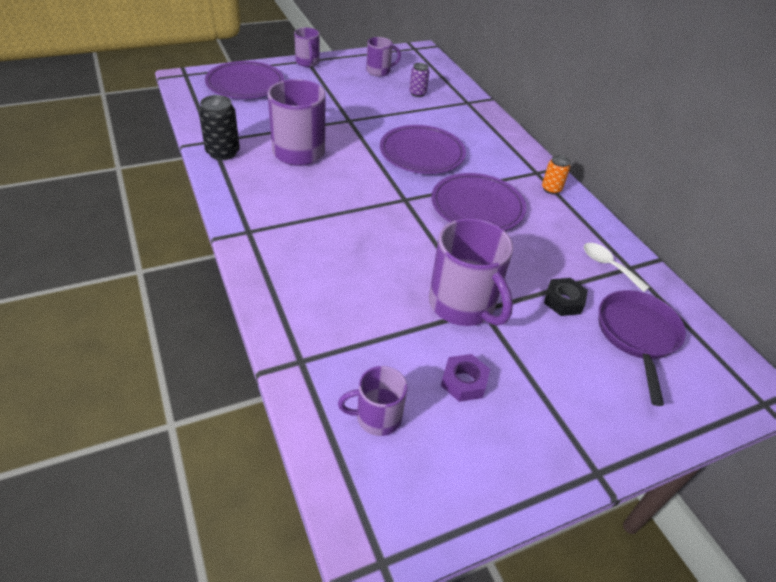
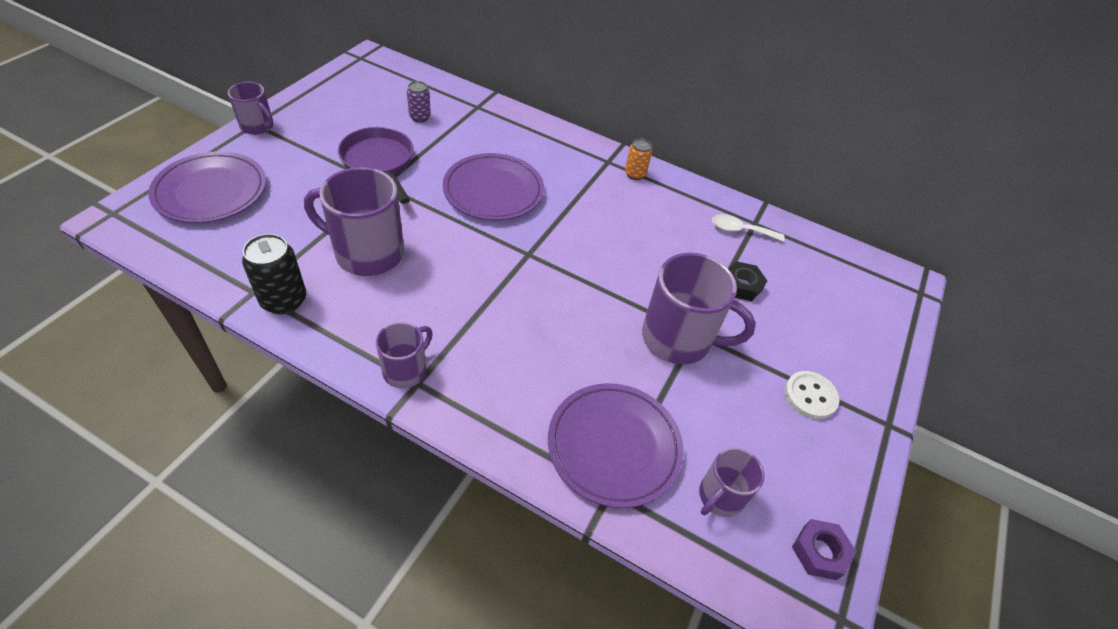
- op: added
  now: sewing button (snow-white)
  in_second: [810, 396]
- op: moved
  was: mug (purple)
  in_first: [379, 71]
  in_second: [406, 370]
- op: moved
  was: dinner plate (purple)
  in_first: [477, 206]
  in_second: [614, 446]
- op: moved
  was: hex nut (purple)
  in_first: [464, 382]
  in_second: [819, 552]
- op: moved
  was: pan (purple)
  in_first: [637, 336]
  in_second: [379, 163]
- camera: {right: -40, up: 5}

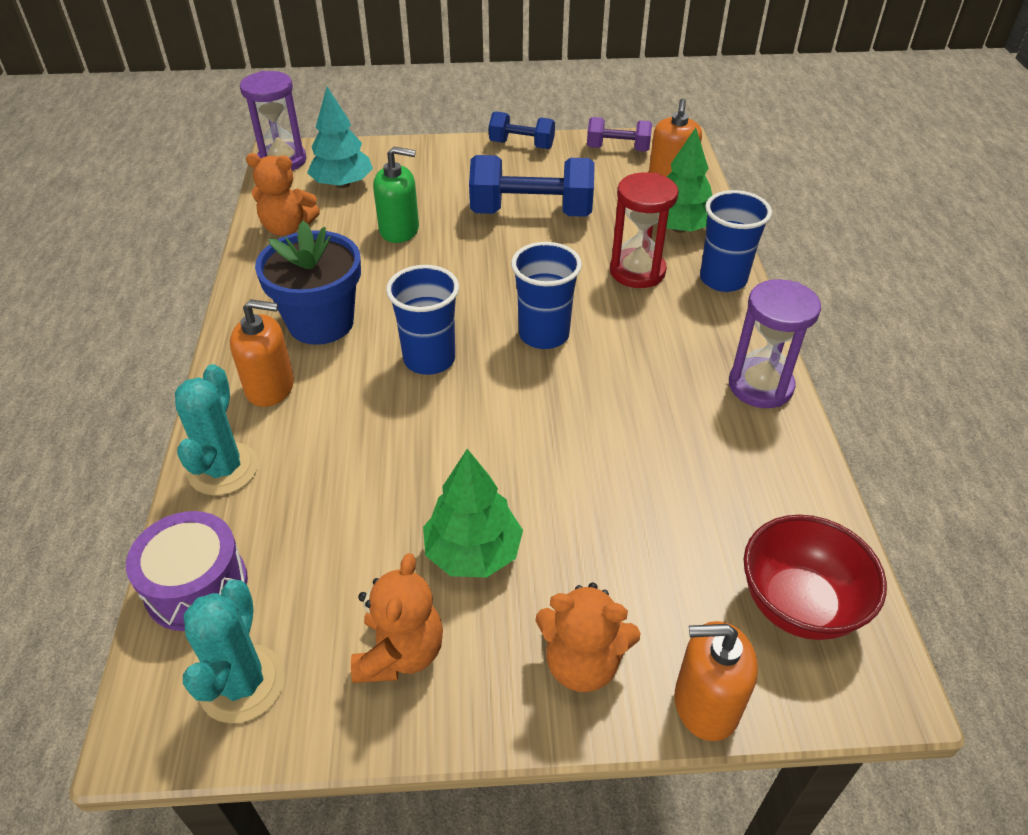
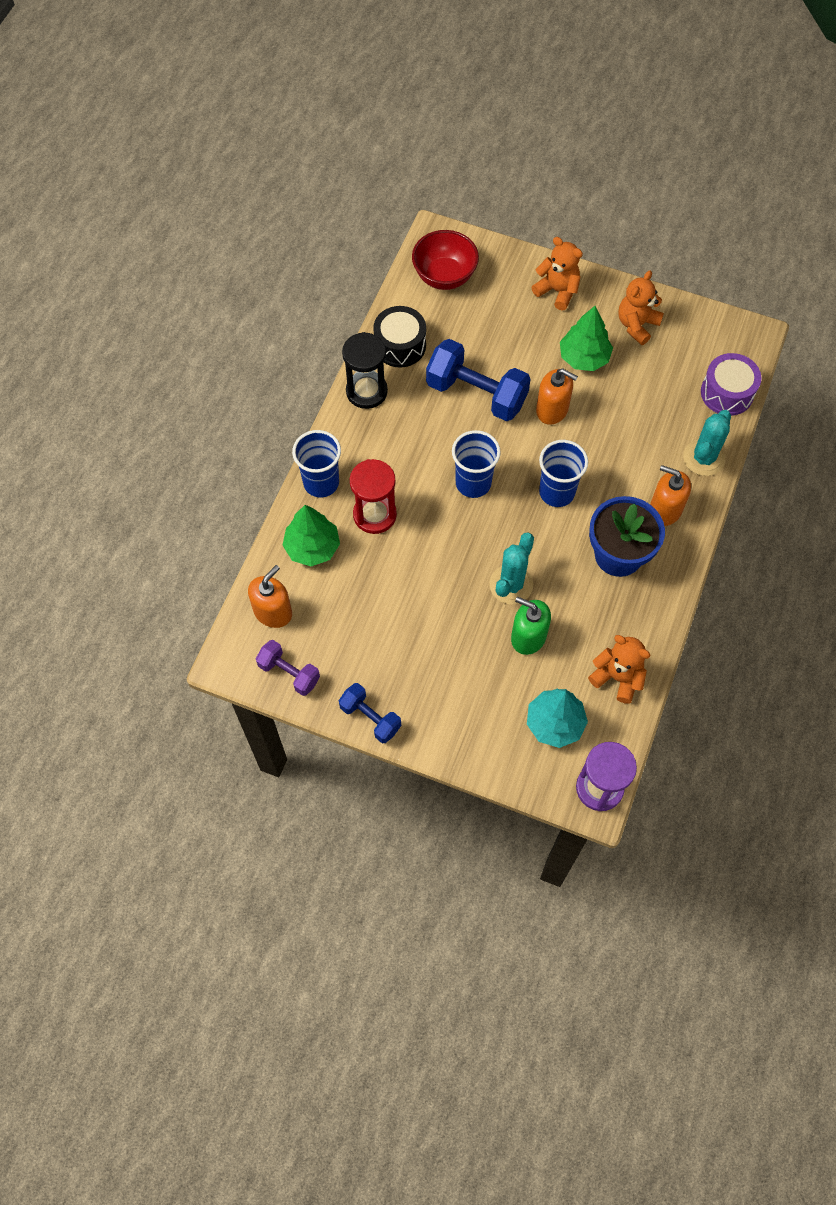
- op: added
  now: toy drum (ebony)
  in_second: [400, 345]
- op: moved
  was: prickly plant (turquoise)
  in_first: [242, 683]
  in_second: [511, 584]
- op: moved
  was: dumbbell (cobalt)
  in_first: [531, 212]
  in_second: [476, 394]
- op: moved
  was: soap pump (bright orange)
  in_first: [706, 704]
  in_second: [552, 409]
- op: recoloured
  was: sand timer (purple)
  now: sand timer (ebony)
  in_first: [760, 386]
  in_second: [366, 391]
- camera: {right: -155, up: 20}

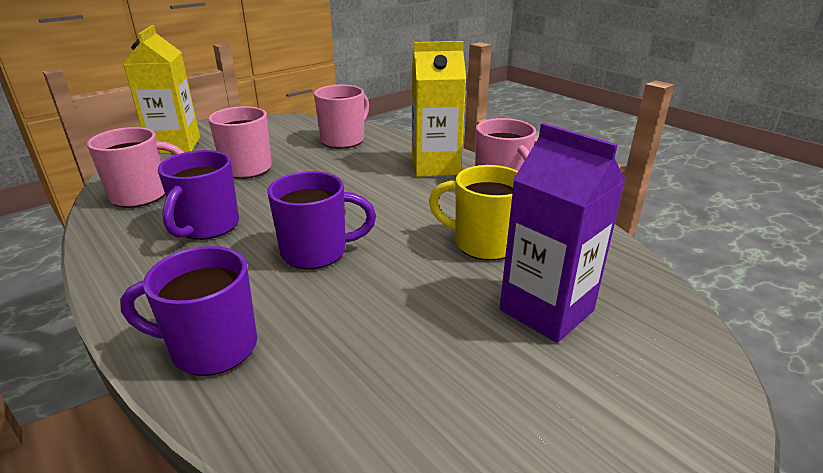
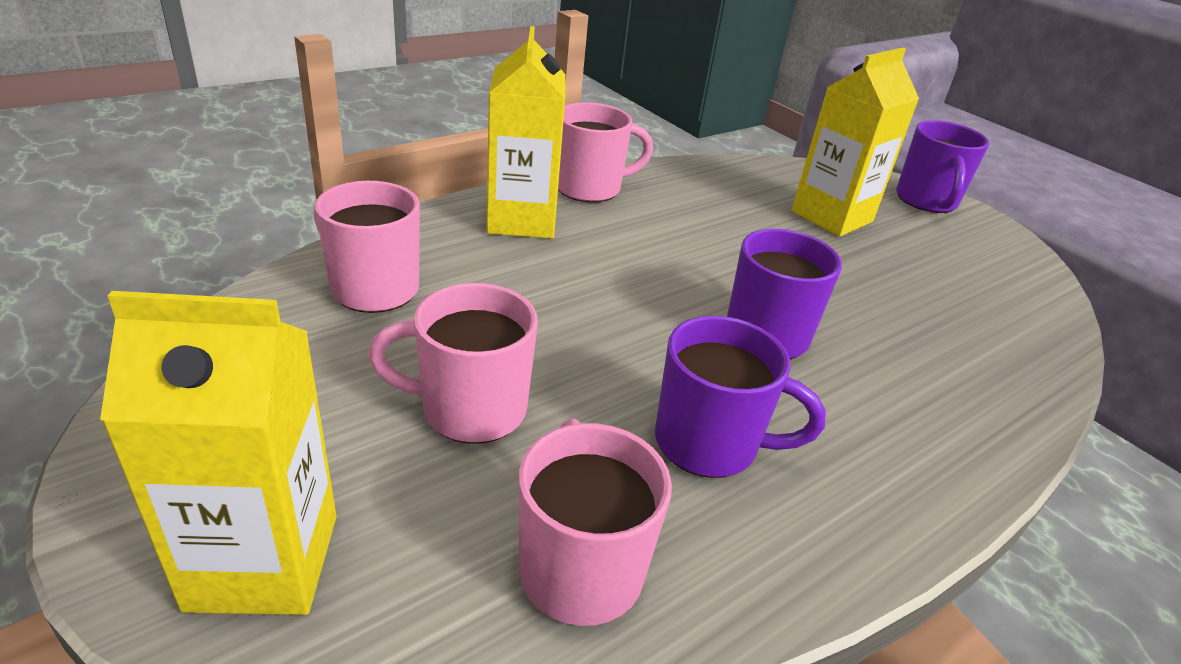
- op: removed
  was: mug (golden)
  in_first: [483, 243]
- op: moved
  was: mug (purple)
  in_first: [211, 348]
  in_second: [926, 201]
- op: recoloured
  was: juice carton (purple)
  now: juice carton (golden)
  in_first: [546, 310]
  in_second: [832, 216]
- camera: {right: -90, up: 5}

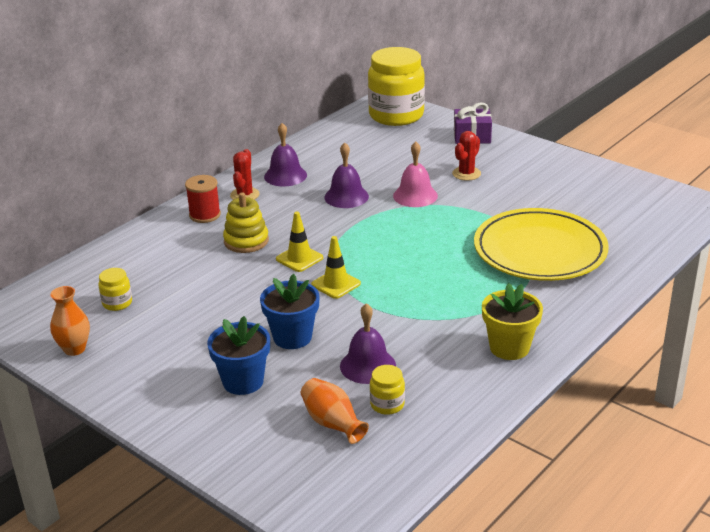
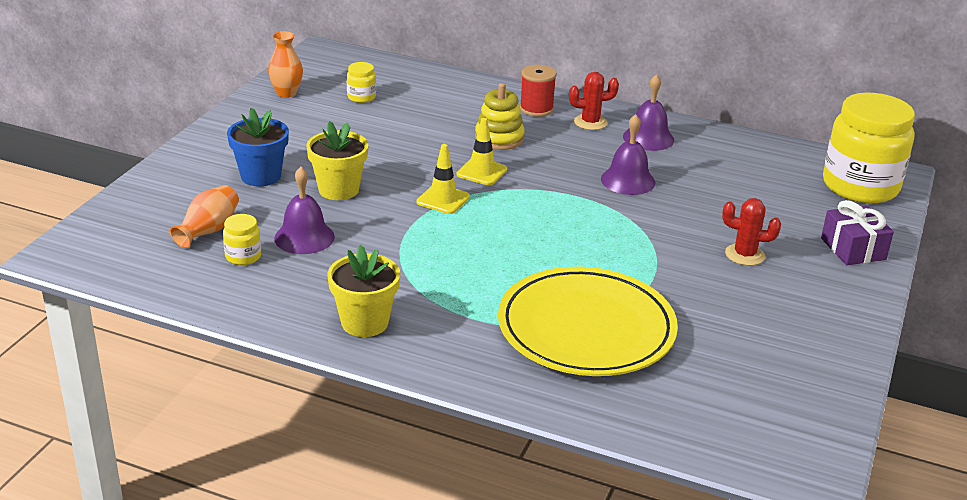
- op: removed
  was: school bell (rose-pink)
  in_first: [415, 195]
- op: recoloured
  was: potted plant (cobalt)
  now: potted plant (golden)
  in_first: [292, 337]
  in_second: [338, 190]
- camera: {right: 70, up: 0}

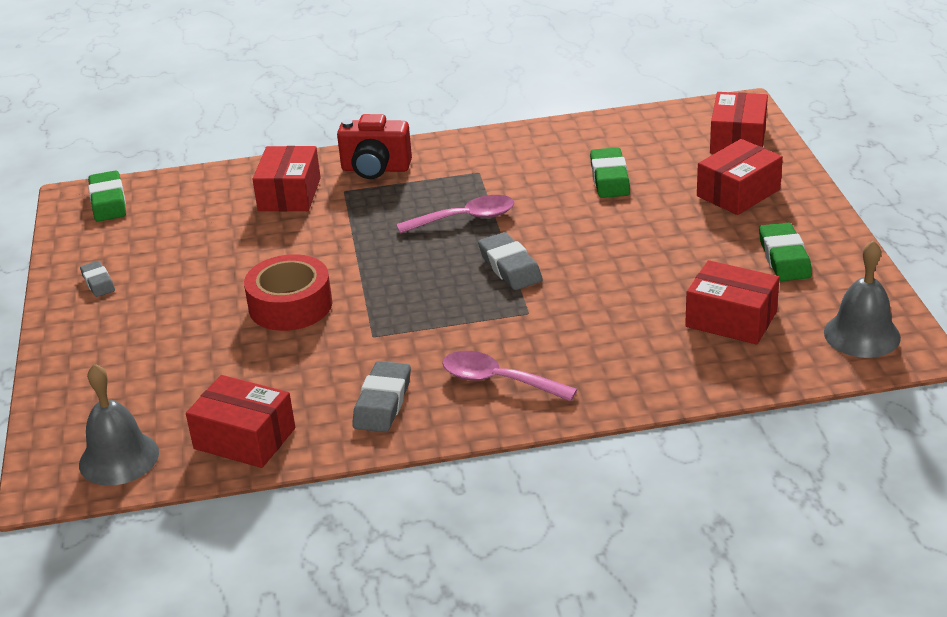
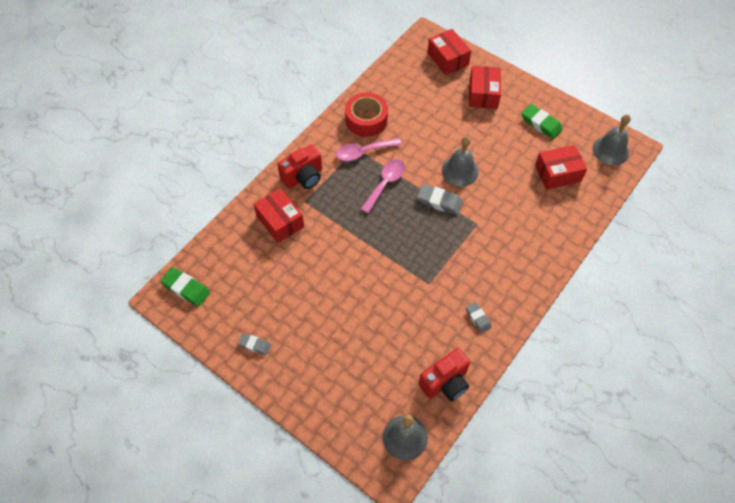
- op: removed
  was: pencil eraser (emerald)
  in_first: [609, 178]
- op: added
  now: school bell (grey)
  in_second: [460, 171]
- op: moved
  was: sticky tape (crimson)
  in_first: [290, 305]
  in_second: [366, 120]
- op: moved
  was: tablespoon (rose-pink)
  in_first: [498, 380]
  in_second: [363, 152]
- op: replaced
  was: parcel (crimson)
  now: compact camera (crimson)
  in_first: [244, 438]
  in_second: [445, 382]
- op: resized
  was: pencil eraser (grey)
  in_first: [382, 402]
  in_second: [478, 318]
  ratio: 0.63
- camera: {right: -45, up: 25}

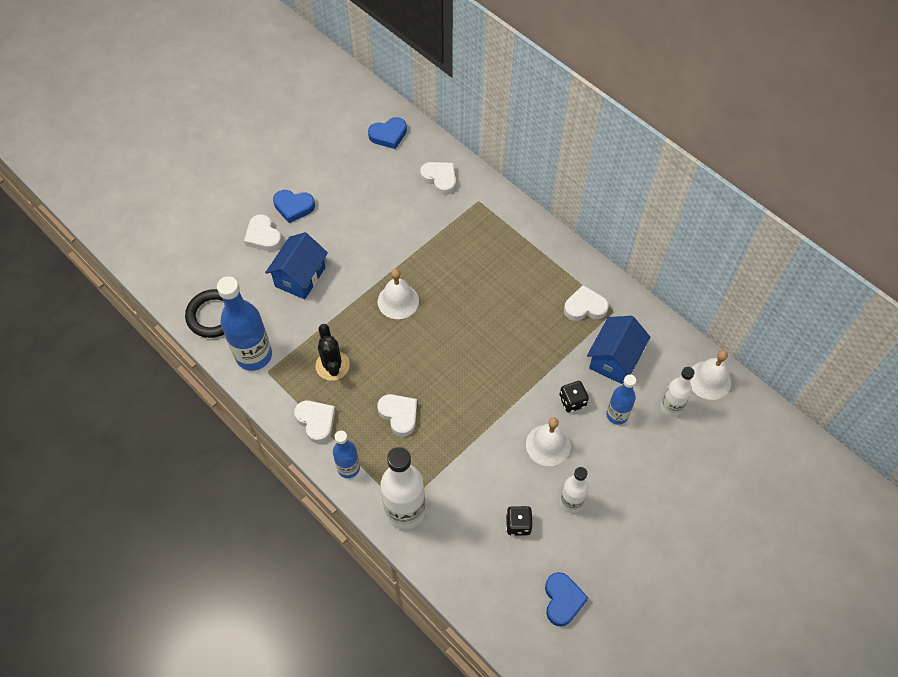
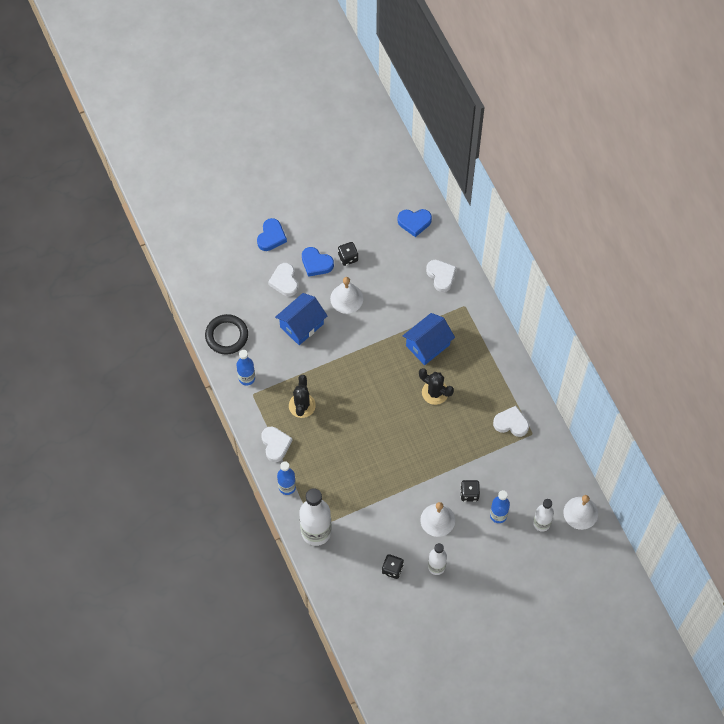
- op: removed
  was: heart (snow-white)
  in_first: [399, 415]
- op: added
  now: die (ebony)
  in_second: [348, 257]
- op: added
  now: prickly plant (ebony)
  in_second: [435, 392]
- op: moved
  was: school bell (snow-white)
  in_first: [398, 301]
  in_second: [346, 298]
- op: moved
  was: heart (cobalt)
  in_first: [562, 600]
  in_second: [271, 237]
- op: moved
  was: toy house (cobalt)
  in_first: [614, 359]
  in_second: [428, 345]
- op: resized
  was: bottle (cobalt)
  in_first: [254, 355]
  in_second: [247, 378]
  ratio: 0.58
- camera: {right: 20, up: 5}

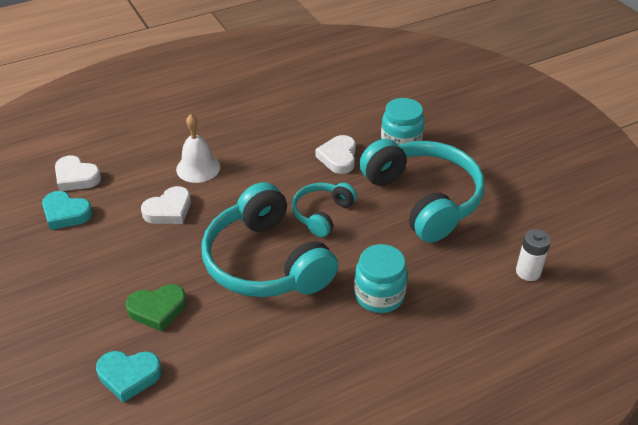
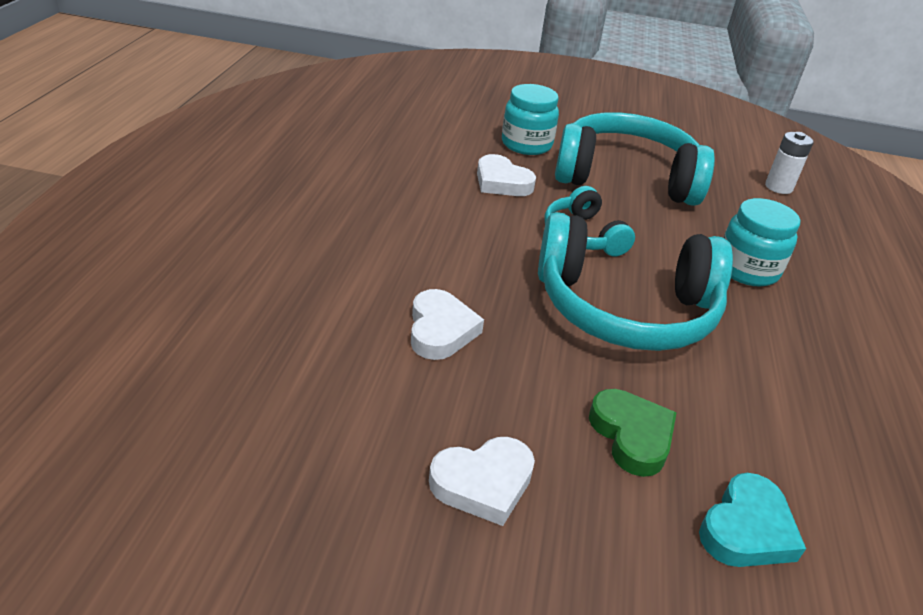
- op: removed
  was: heart (turquoise)
  in_first: [66, 213]
- op: removed
  was: school bell (snow-white)
  in_first: [198, 168]
- op: moved
  was: heart (snow-white)
  in_first: [76, 177]
  in_second: [483, 483]
- op: turned
  was: heart (emerald)
  in_first: [157, 309]
  in_second: [631, 436]
  clockwise: -45
- camera: {right: -55, up: -5}

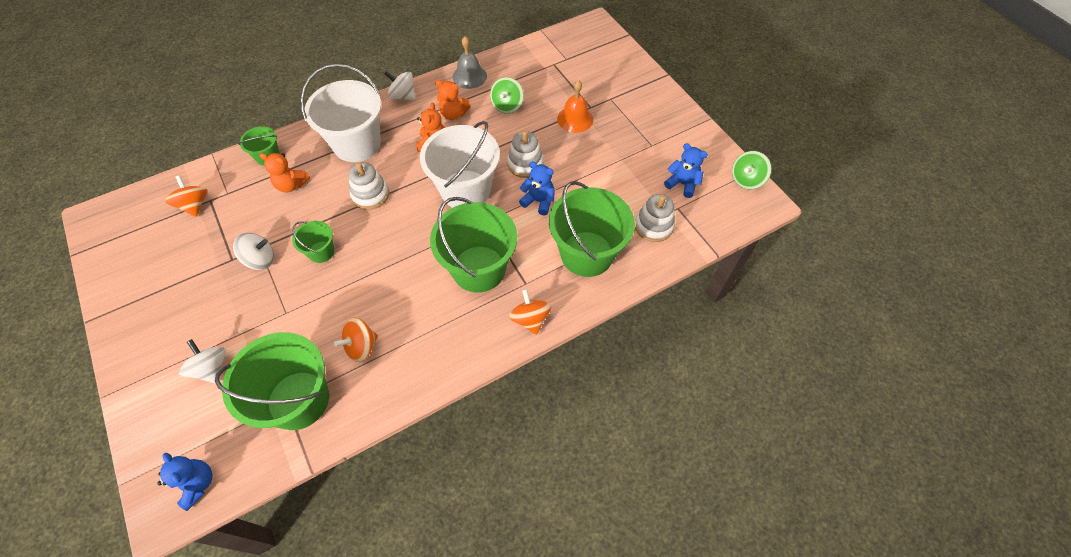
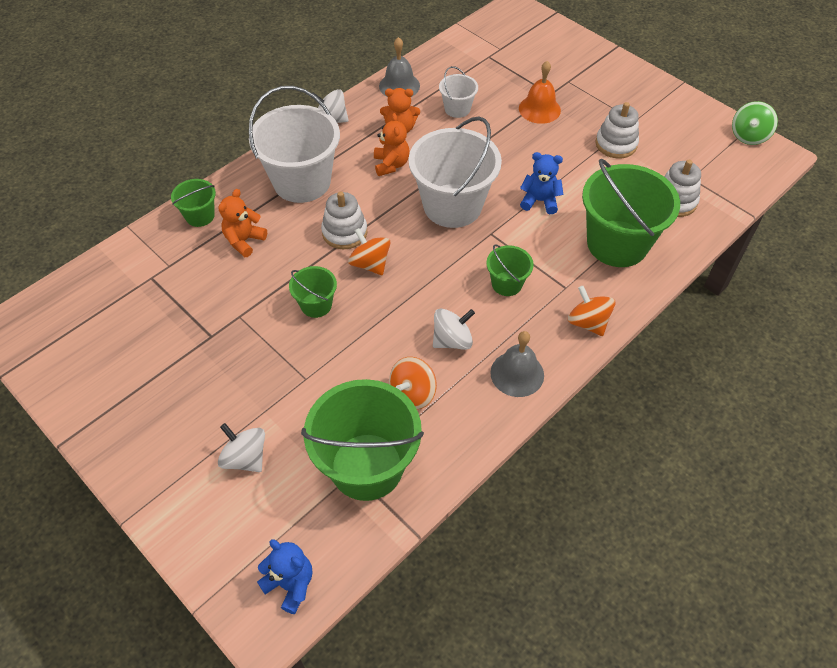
- op: removed
  was: teddy bear (cobalt)
  in_first: [682, 184]
- op: added
  now: school bell (grey)
  in_second: [517, 373]
- op: moved
  was: spinning top (bright orange)
  in_first: [194, 205]
  in_second: [370, 264]
- op: moved
  was: spinning top (snow-white)
  in_first: [260, 259]
  in_second: [452, 340]
- op: moved
  was: stacking toy (snow-white)
  in_first: [525, 164]
  in_second: [616, 144]
- op: replaced
  was: spinning top (emerald)
  now: bucket (snow-white)
  in_first: [507, 105]
  in_second: [457, 109]
- op: turned
  was: teddy bear (bright orange)
  in_first: [291, 185]
  in_second: [244, 241]
  clockwise: 120
- op: resized
  was: bucket (emerald)
  in_first: [479, 269]
  in_second: [507, 284]
  ratio: 0.48
- camera: {right: -15, up: -5}

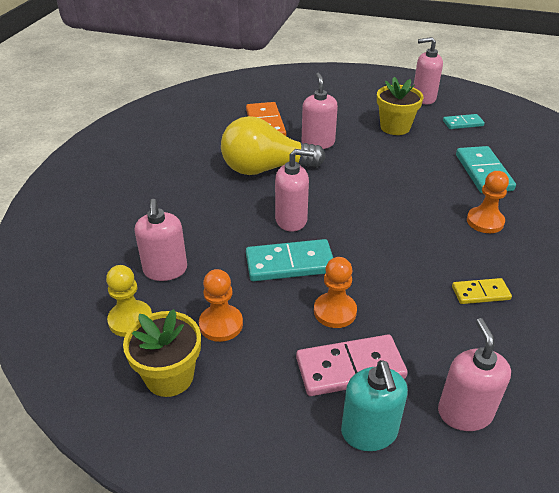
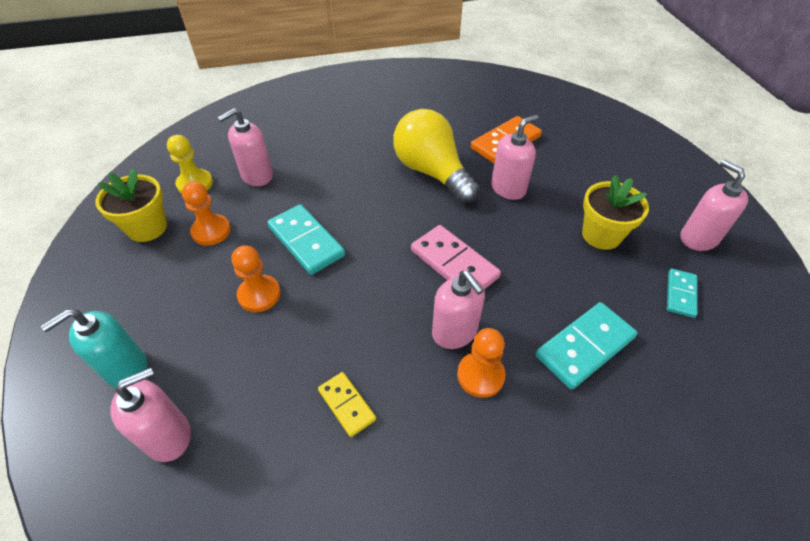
- op: moved
  was: soap pump (rose-pink)
  in_first: [291, 220]
  in_second: [455, 332]
- op: moved
  was: domino tile (rose-pink)
  in_first: [350, 368]
  in_second: [454, 264]
- op: turned
  was: domino tile (turquoise)
  in_first: [463, 123]
  in_second: [680, 294]
  clockwise: 60
- camera: {right: 60, up: 10}

